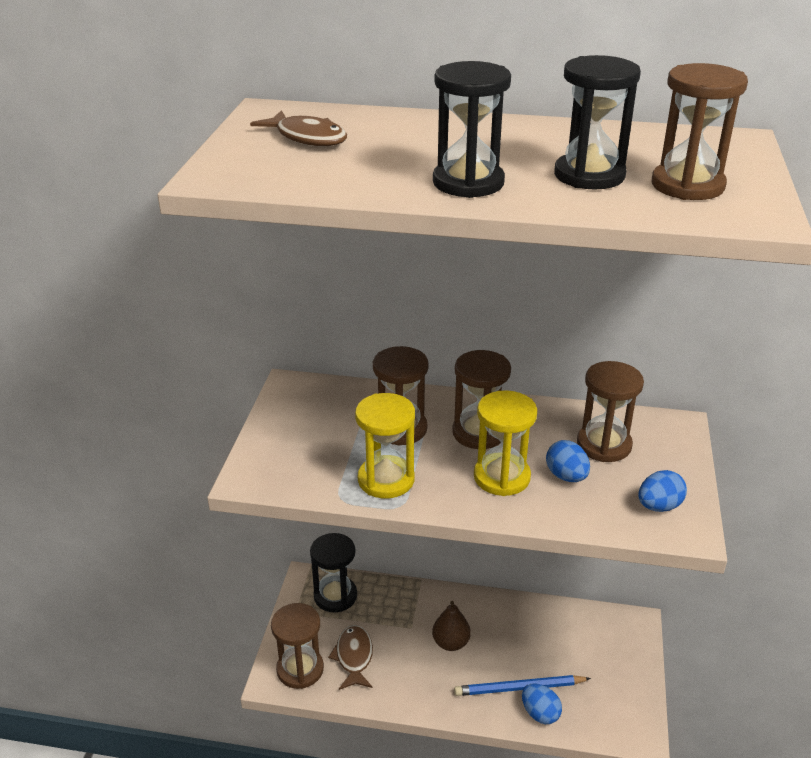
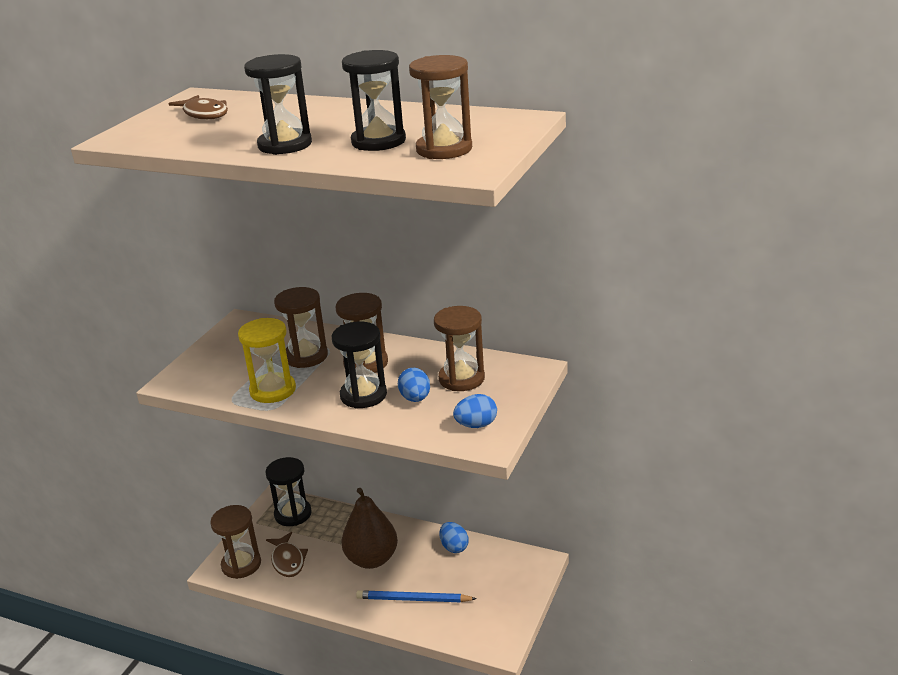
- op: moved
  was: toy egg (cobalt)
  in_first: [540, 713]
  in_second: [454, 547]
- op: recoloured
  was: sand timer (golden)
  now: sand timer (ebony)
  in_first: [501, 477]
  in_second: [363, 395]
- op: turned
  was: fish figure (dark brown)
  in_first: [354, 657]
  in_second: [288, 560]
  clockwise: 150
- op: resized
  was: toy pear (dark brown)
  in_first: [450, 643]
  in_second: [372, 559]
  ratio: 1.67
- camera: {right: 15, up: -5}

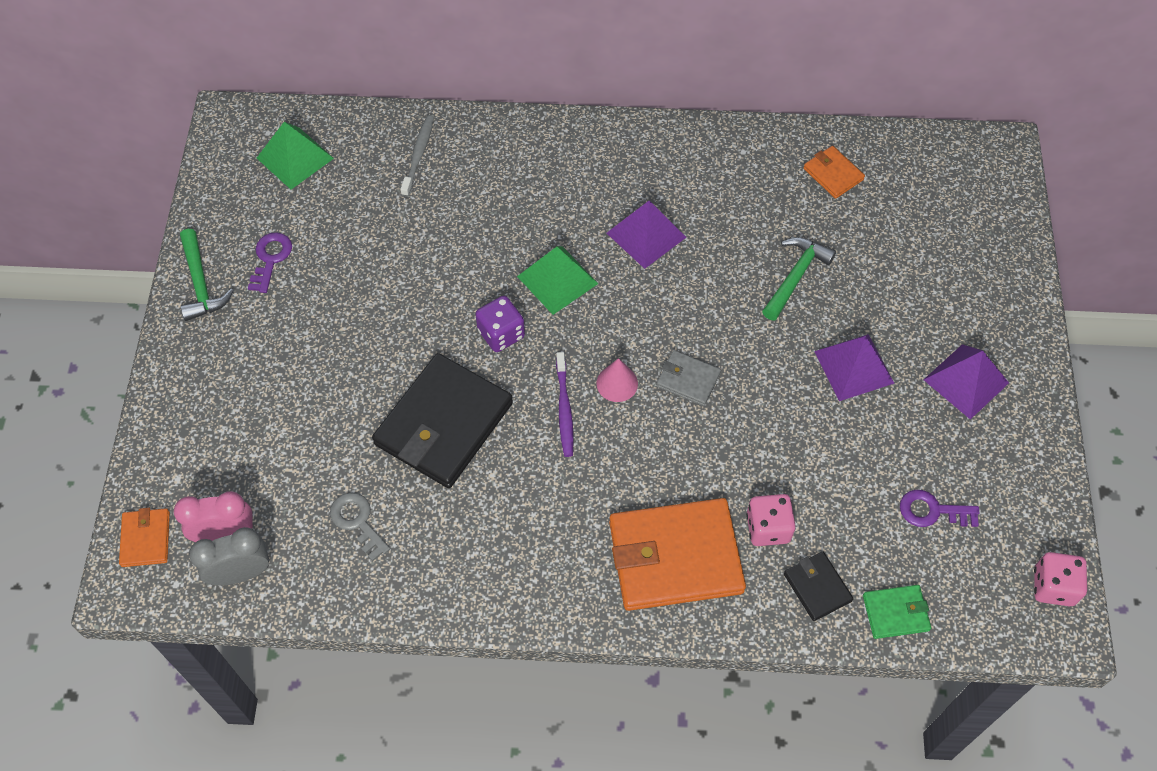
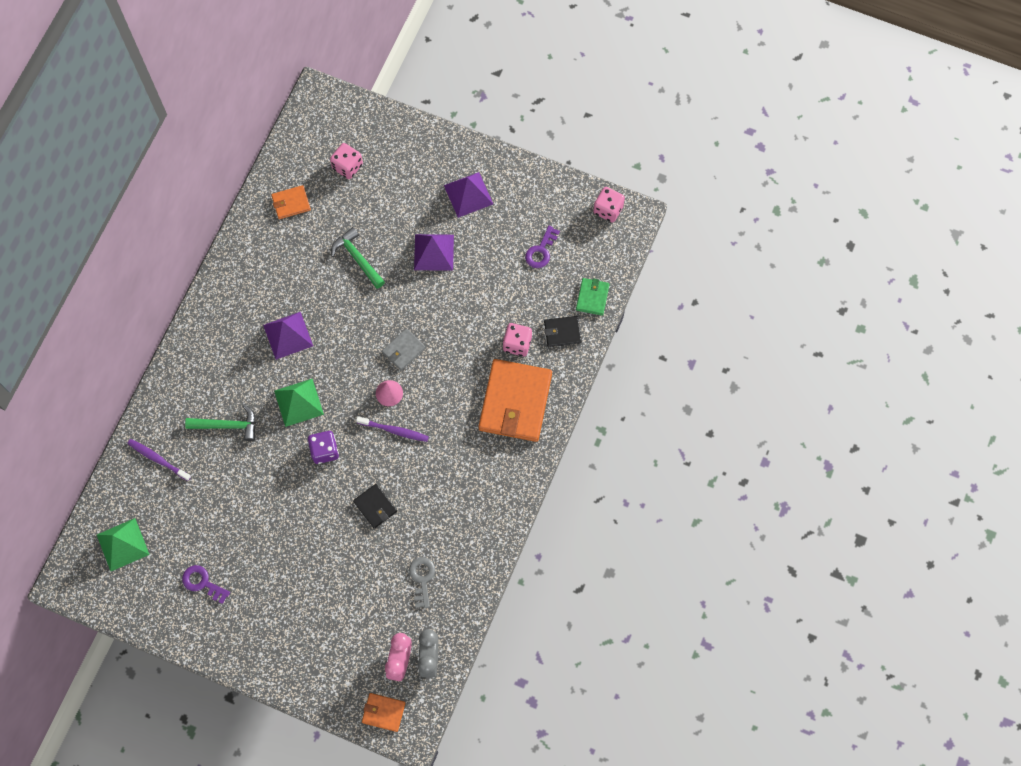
- op: added
  now: die (rose-pink)
  in_second: [347, 166]
- op: moved
  was: claw hammer (emerald)
  in_first: [201, 283]
  in_second: [227, 425]
- op: recoloured
  was: dental brush (grey)
  now: dental brush (purple)
  in_first: [418, 154]
  in_second: [157, 459]
- op: turned
  was: key (grey)
  in_first: [357, 522]
  in_second: [422, 578]
  clockwise: 105
- op: resized
  was: wallet (ebony)
  in_first: [443, 423]
  in_second: [375, 506]
  ratio: 0.47
- camera: {right: -70, up: 10}

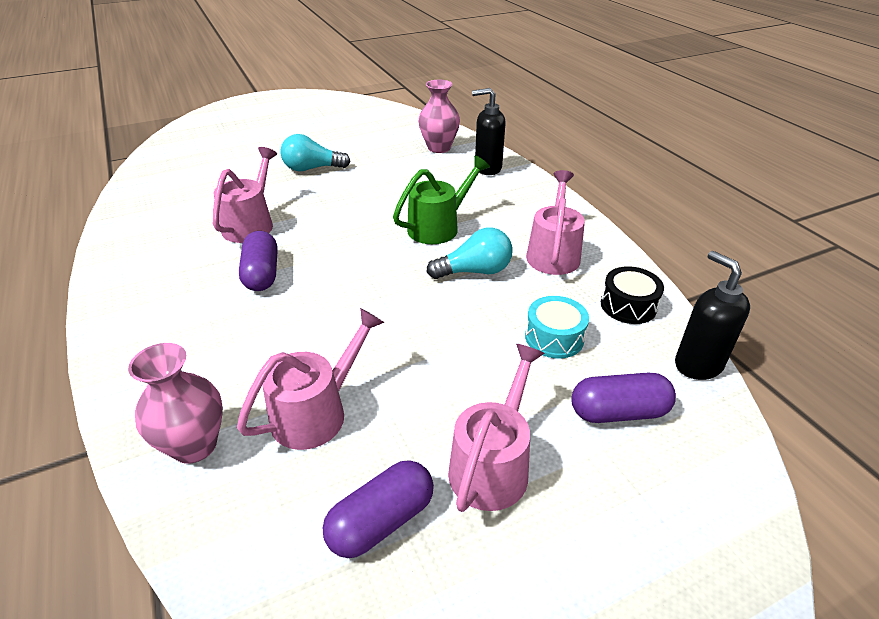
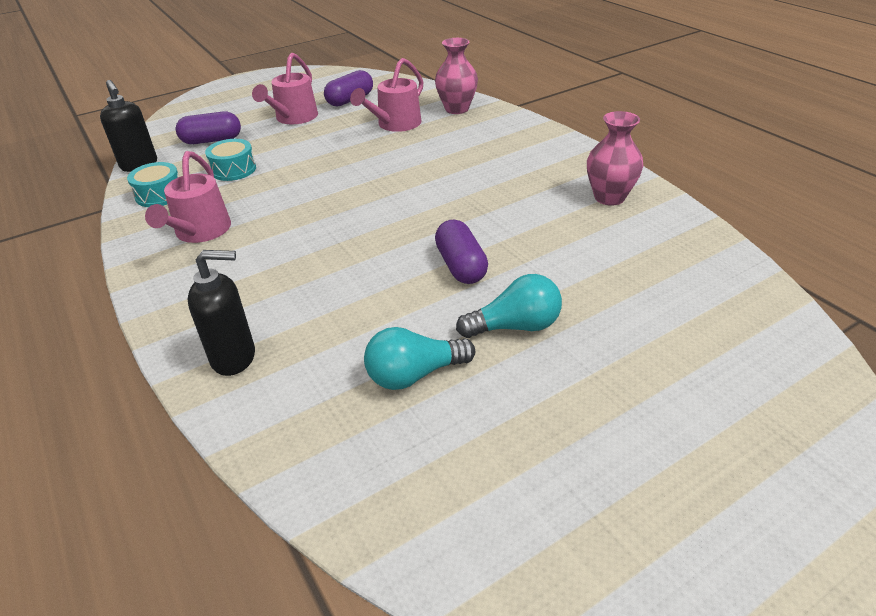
- op: removed
  was: watering can (rose-pink)
  in_first: [251, 224]
- op: removed
  was: watering can (emerald)
  in_first: [438, 227]
- op: moved
  was: pill (purple)
  in_first: [262, 274]
  in_second: [461, 266]
- op: moved
  was: flower vase (rose-pink)
  in_first: [439, 148]
  in_second: [609, 197]
- op: moved
  was: bulb (turquoise)
  in_first: [475, 271]
  in_second: [414, 374]
- op: recoloured
  was: toy drum (ebony)
  now: toy drum (turquoise)
  in_first: [628, 305]
  in_second: [159, 195]
- camera: {right: 175, up: 0}

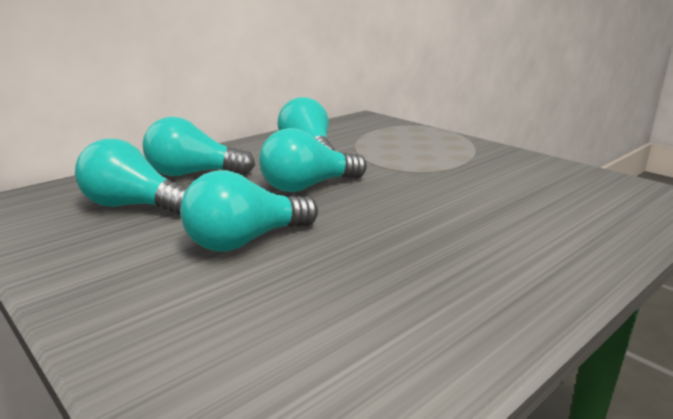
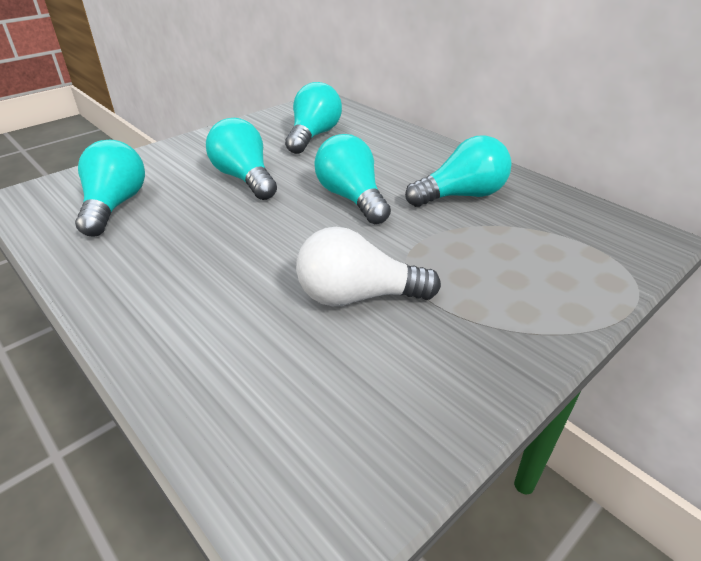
- op: added
  now: bulb (snow-white)
  in_second: [357, 296]
- op: moved
  was: bulb (turquoise)
  in_first: [193, 174]
  in_second: [115, 206]
- camera: {right: 90, up: 15}

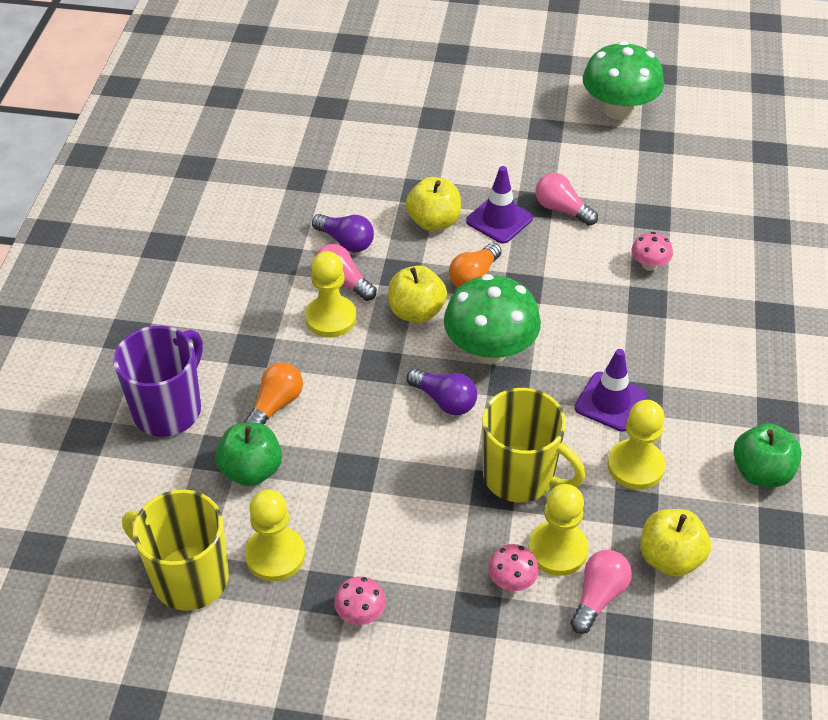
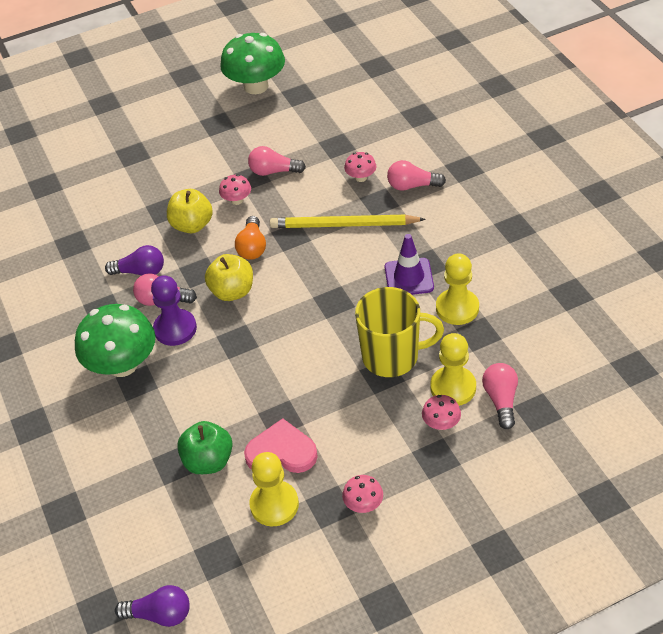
- op: removed
  was: mug (purple)
  in_first: [168, 410]
- op: removed
  was: mug (golden)
  in_first: [188, 578]
- op: removed
  was: bulb (bright orange)
  in_first: [275, 405]
- op: removed
  was: toy apple (golden)
  in_first: [670, 558]
- op: removed
  was: toy apple (emerald)
  in_first: [761, 472]
- op: added
  now: heart (rose-pink)
  in_second: [281, 452]
- op: added
  now: lead pencil (golden)
  in_second: [343, 225]
- op: added
  now: bulb (rose-pink)
  in_second: [412, 186]
- op: moved
  was: bulb (purple)
  in_first: [444, 400]
  in_second: [160, 614]
- op: moved
  was: toadstool (emerald)
  in_first: [490, 349]
  in_second: [122, 364]
- op: replaced
  was: traffic cone (purple)
  now: toadstool (rose-pink)
  in_first: [499, 220]
  in_second: [237, 200]
- op: recoloured
  was: pawn (golden)
  now: pawn (purple)
  in_first: [330, 318]
  in_second: [175, 329]
- camera: {right: -30, up: 0}

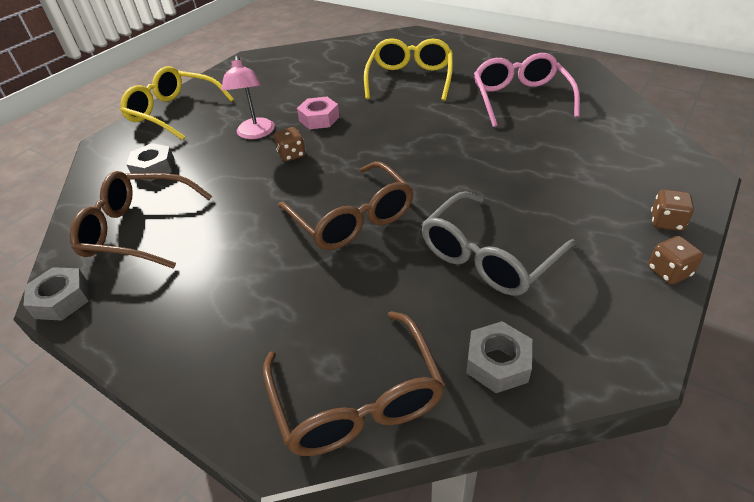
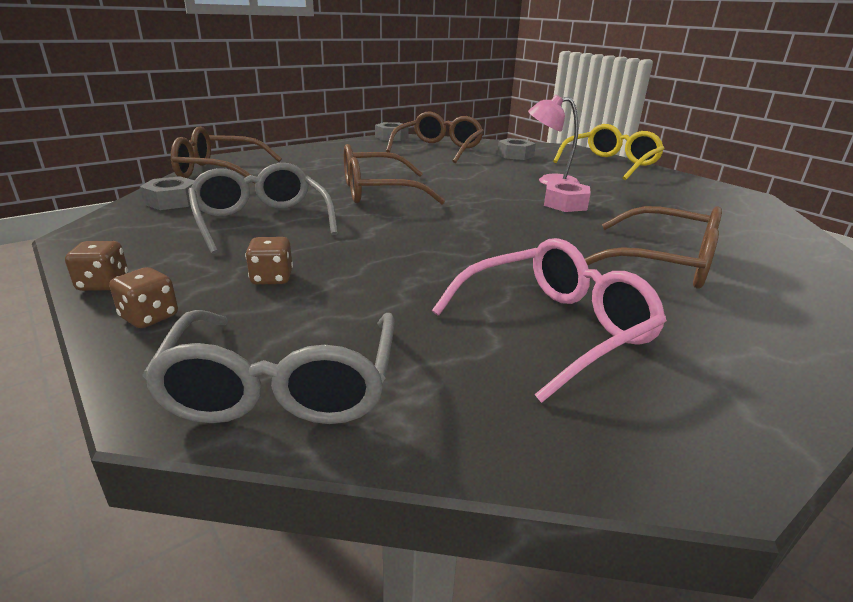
- op: added
  now: spectacles (grey)
  in_second: [283, 386]
- op: moved
  was: die (dark brown)
  in_first: [291, 155]
  in_second: [272, 278]
- op: recoloured
  was: spectacles (golden)
  now: spectacles (dark brown)
  in_first: [410, 79]
  in_second: [664, 263]
- op: turned
  was: spectacles (rose-pink)
  in_first: [520, 98]
  in_second: [555, 328]
  clockwise: -45
- camera: {right: 105, up: -15}

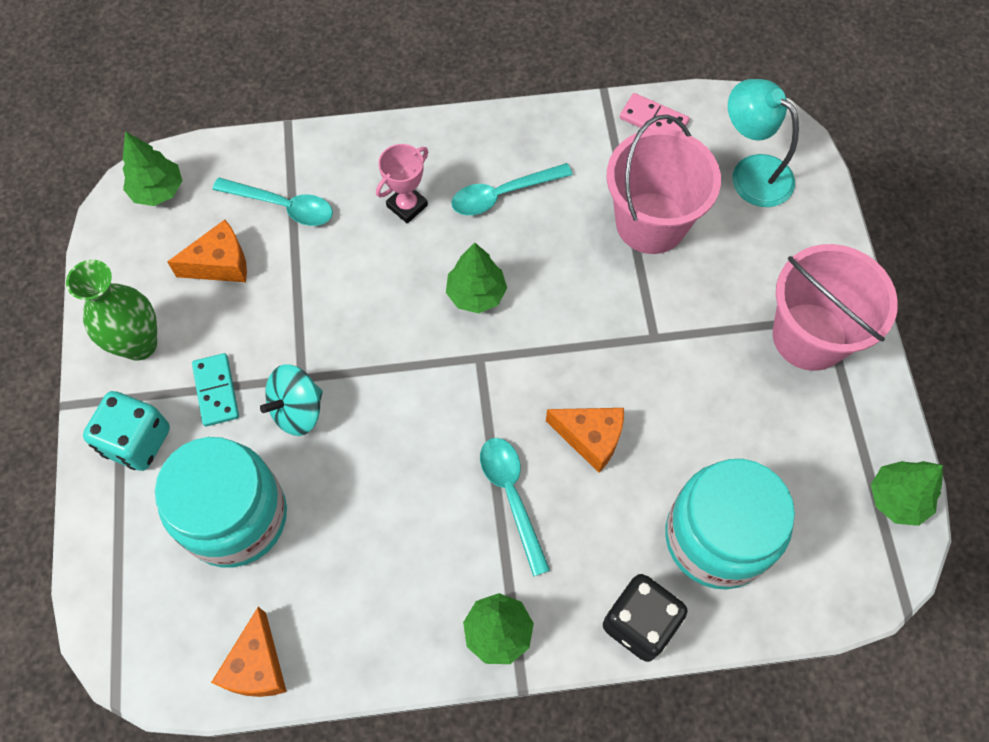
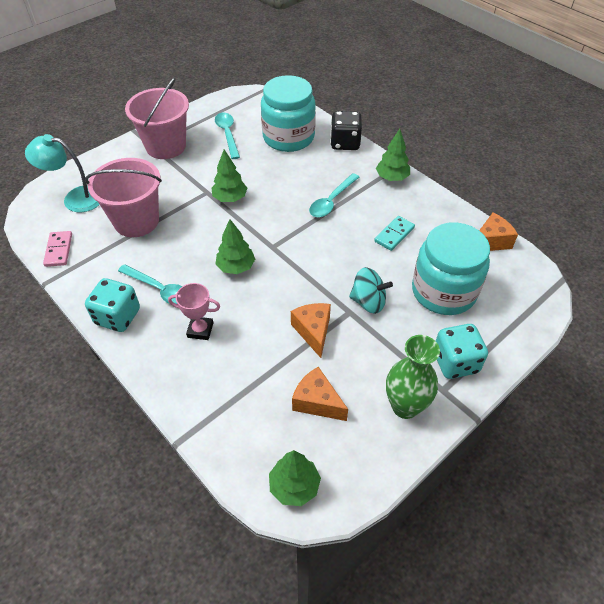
- op: added
  now: die (turquoise)
  in_second: [118, 317]
- op: moved
  was: domino tile (turquoise)
  in_first: [216, 391]
  in_second: [394, 234]
- op: moved
  was: tablespoon (turquoise)
  in_first: [282, 206]
  in_second: [227, 134]
- op: moved
  was: piece of cheese (bright orange)
  in_first: [590, 438]
  in_second: [313, 331]
- op: moved
  was: fir tree (emerald)
  in_first: [897, 499]
  in_second: [230, 198]
- op: turned
  was: desk lamp (turquoise)
  in_first: [751, 172]
  in_second: [75, 198]
  clockwise: 90
- camera: {right: -125, up: -15}

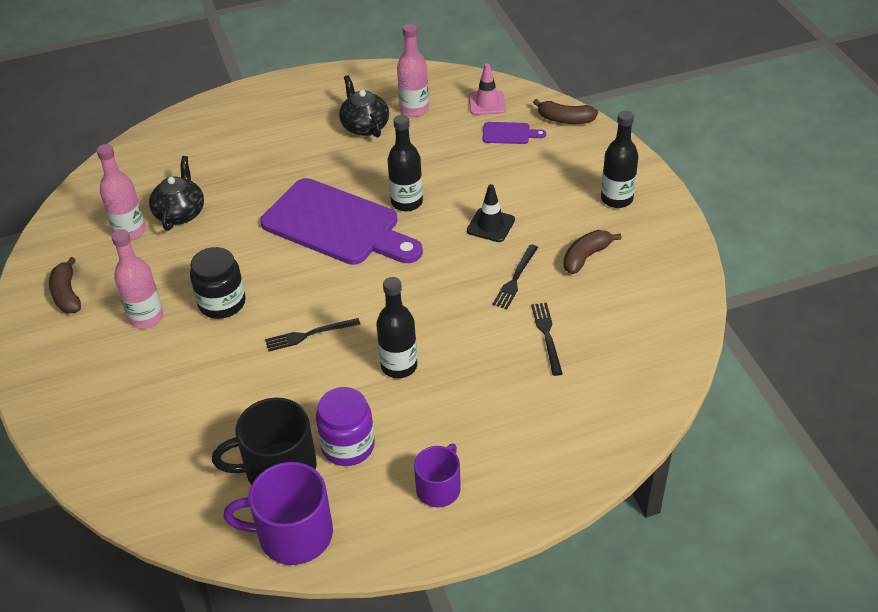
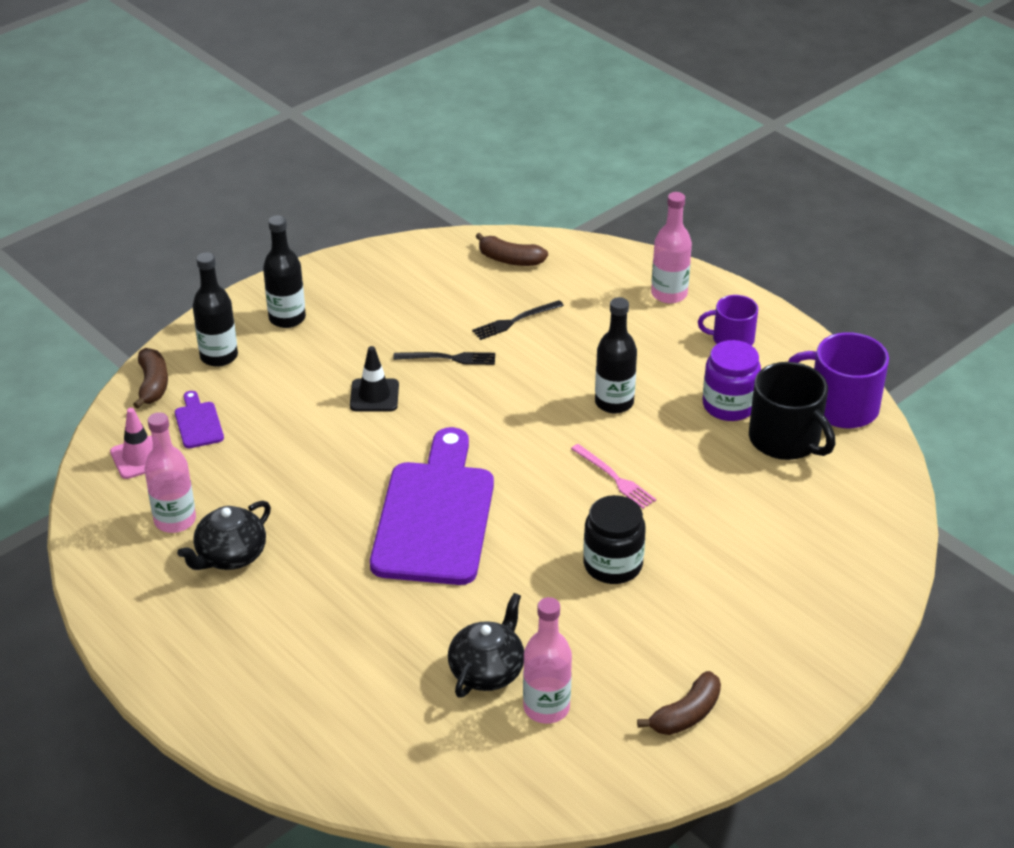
- op: moved
  was: bottle (rose-pink)
  in_first: [146, 317]
  in_second: [669, 294]
- op: moved
  was: bottle (ebony)
  in_first: [407, 202]
  in_second: [219, 356]
- op: moved
  was: toy banana (dark brown)
  in_first: [586, 257]
  in_second: [510, 260]
- op: recoloured
  was: fork (ebony)
  now: fork (rose-pink)
  in_first: [309, 335]
  in_second: [614, 478]
- op: turned
  was: teapot (ebony)
  in_first: [180, 213]
  in_second: [487, 671]
  clockwise: 135
- op: turned
  was: mug (purple)
  in_first: [293, 534]
  in_second: [841, 407]
  clockwise: 135
- camera: {right: -115, up: -5}

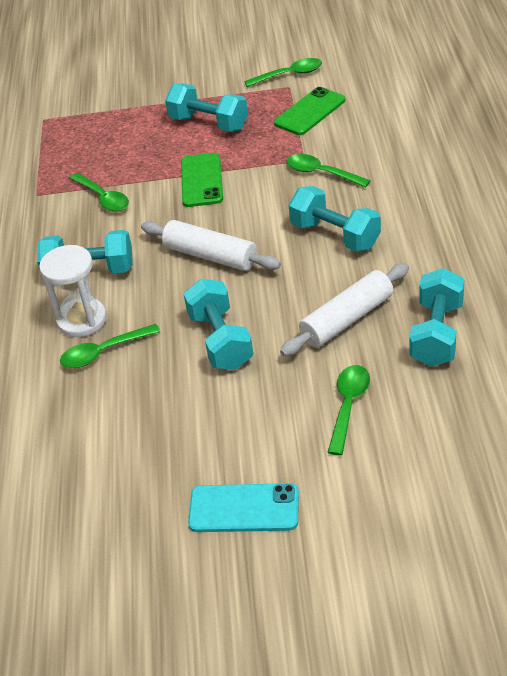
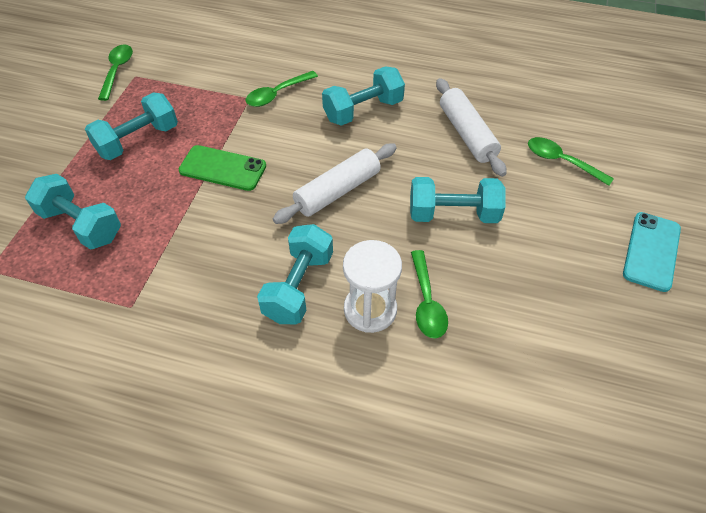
- op: removed
  was: tablespoon (emerald)
  in_first: [103, 198]
- op: removed
  was: phone (emerald)
  in_first: [310, 112]
- op: moved
  was: dumbbell (turquoise)
  in_first: [436, 334]
  in_second: [81, 225]
- camera: {right: -75, up: 10}

